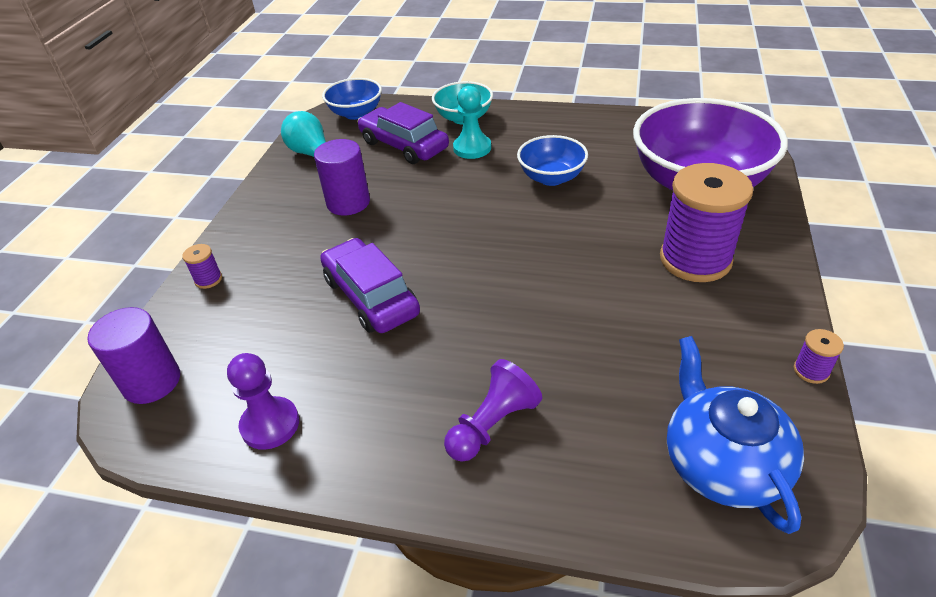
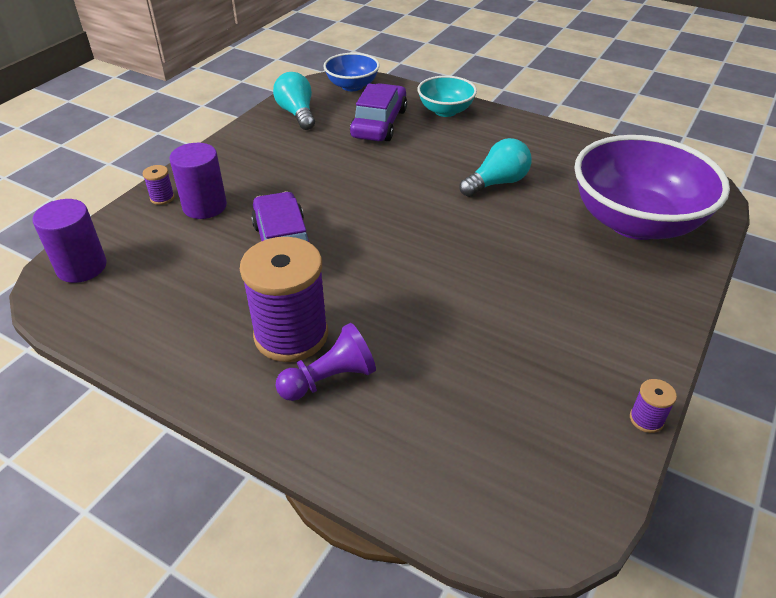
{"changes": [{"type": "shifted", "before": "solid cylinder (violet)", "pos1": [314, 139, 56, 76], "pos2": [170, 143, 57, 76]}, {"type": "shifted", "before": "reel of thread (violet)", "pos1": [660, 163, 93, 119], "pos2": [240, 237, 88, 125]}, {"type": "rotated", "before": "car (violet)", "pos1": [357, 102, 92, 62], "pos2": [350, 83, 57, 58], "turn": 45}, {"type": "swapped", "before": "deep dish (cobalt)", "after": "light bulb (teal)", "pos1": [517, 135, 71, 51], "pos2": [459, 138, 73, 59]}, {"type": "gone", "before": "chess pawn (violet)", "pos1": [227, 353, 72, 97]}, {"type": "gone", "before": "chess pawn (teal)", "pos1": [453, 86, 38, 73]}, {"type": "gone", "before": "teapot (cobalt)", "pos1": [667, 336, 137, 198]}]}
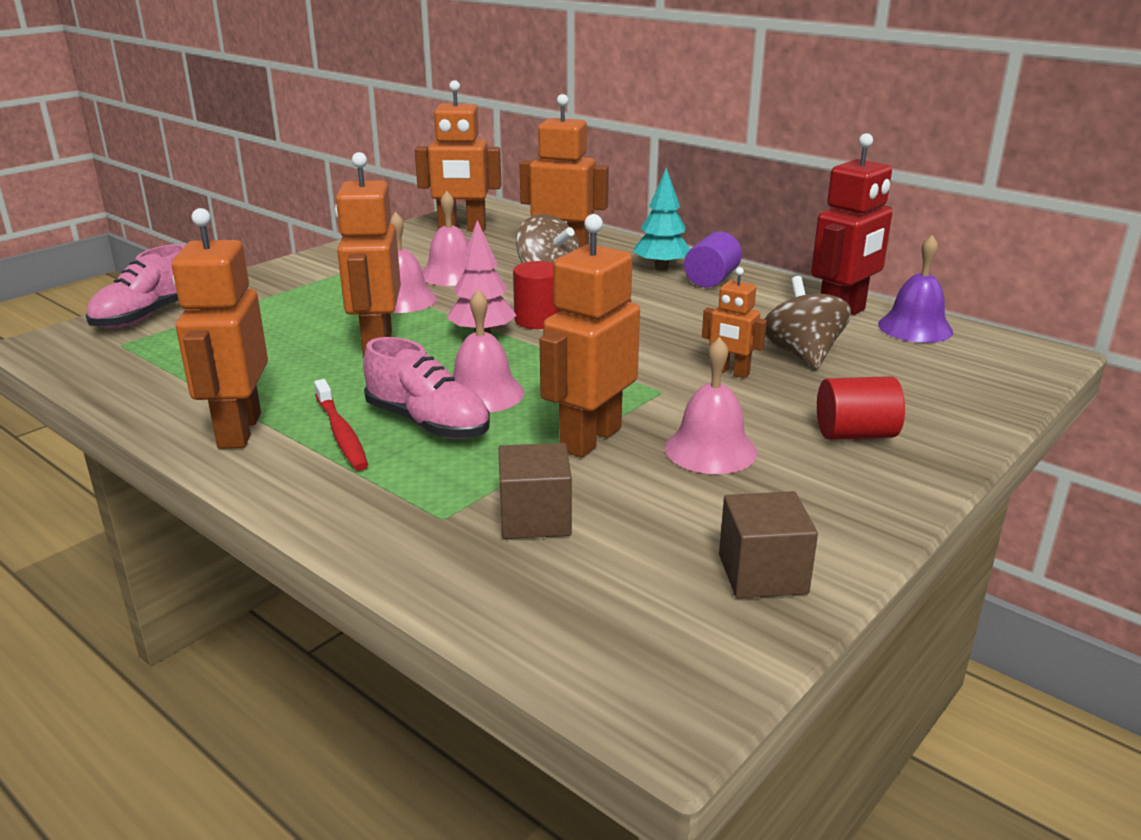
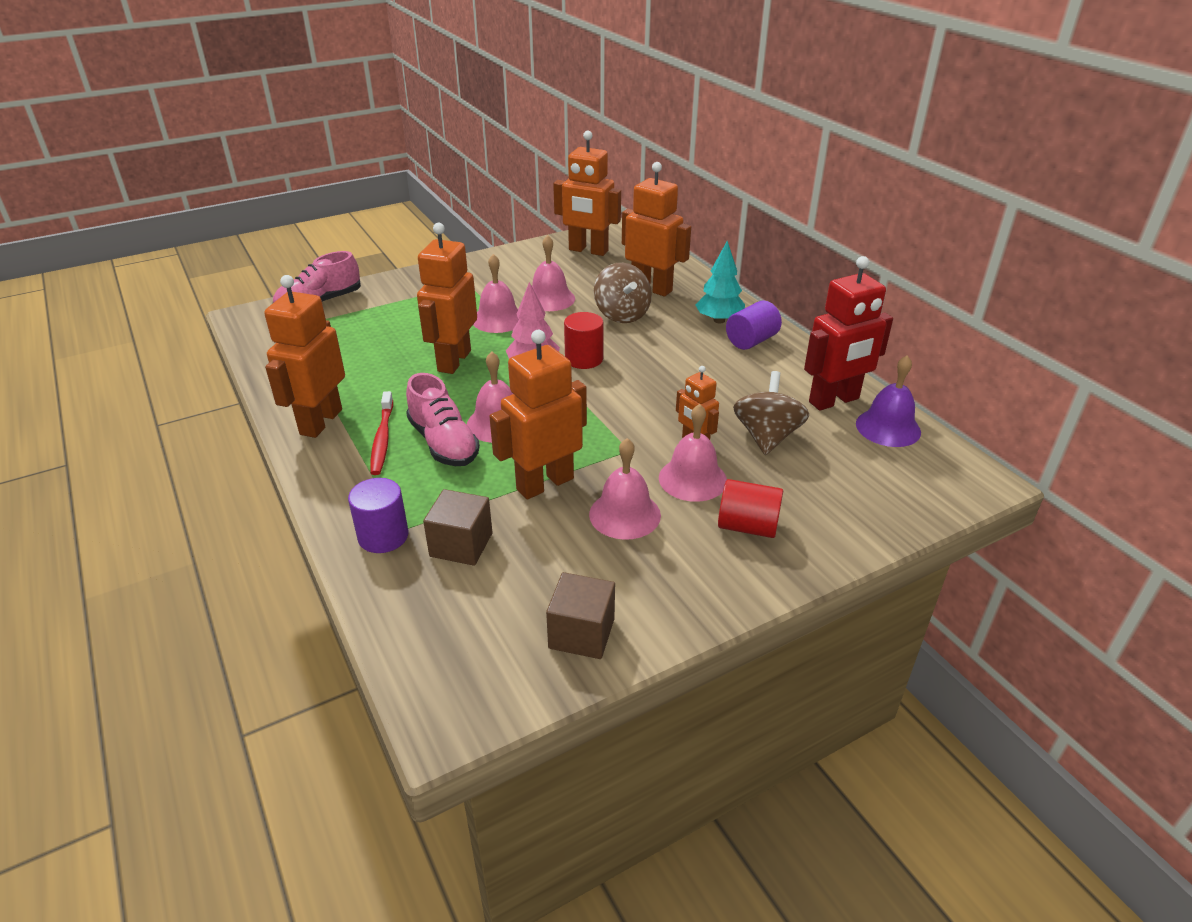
{"changes": [{"type": "new", "after": "solid cylinder (violet)", "pos2": [348, 478, 61, 75]}, {"type": "new", "after": "bell (pink)", "pos2": [659, 404, 68, 98]}]}
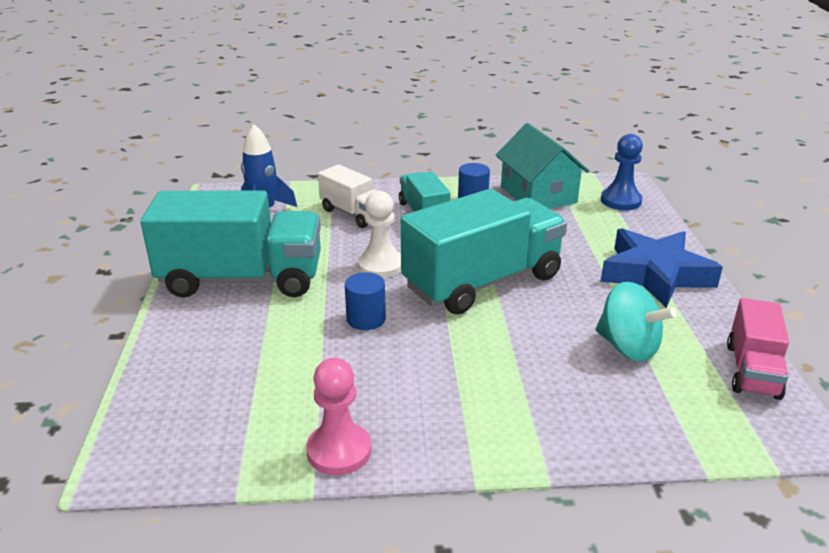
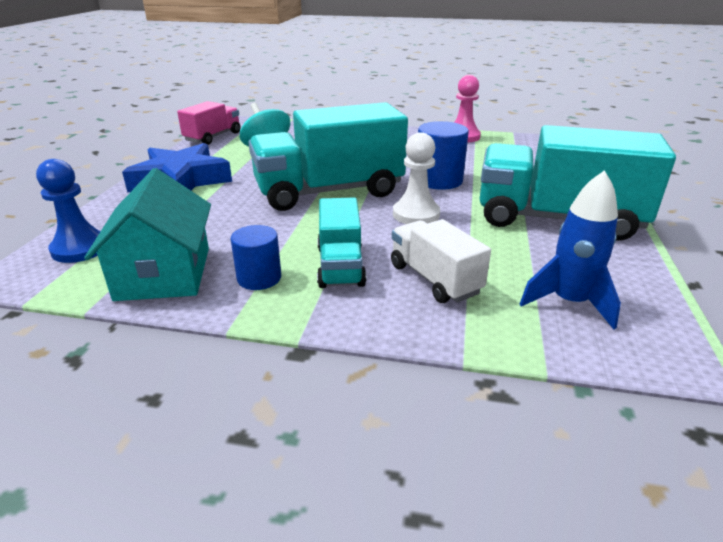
{"changes": [{"type": "scaled", "before": "solid cylinder (cobalt)", "pos1": [345, 272, 41, 58], "pos2": [418, 121, 51, 69], "scale": 1.51}]}
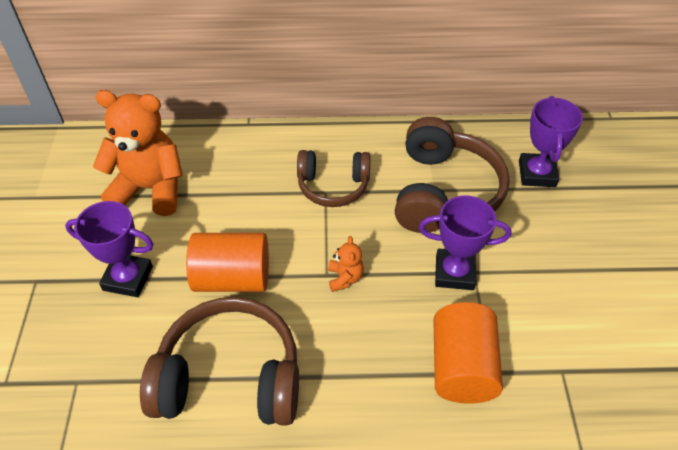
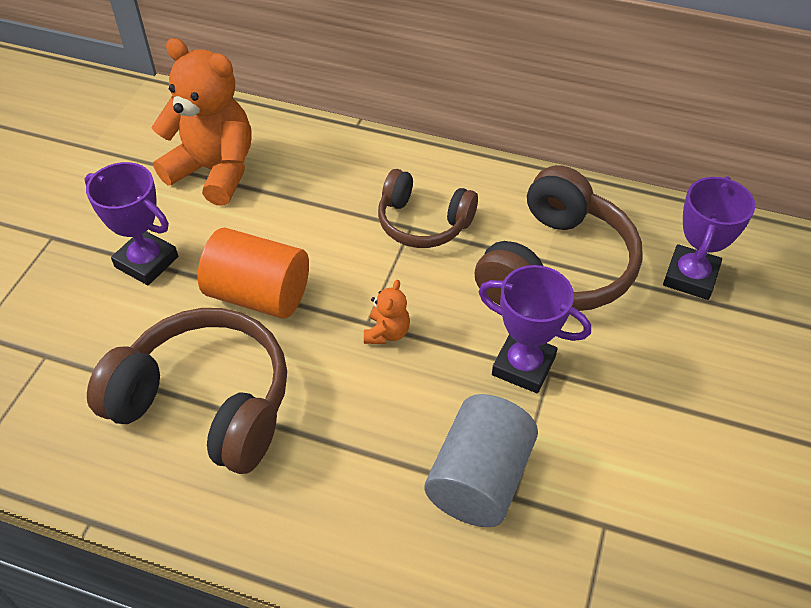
{"changes": [{"type": "repainted", "before": "solid cylinder (orange)", "after": "solid cylinder (ash-grey)", "pos1": [433, 302, 70, 102], "pos2": [425, 394, 113, 133]}]}
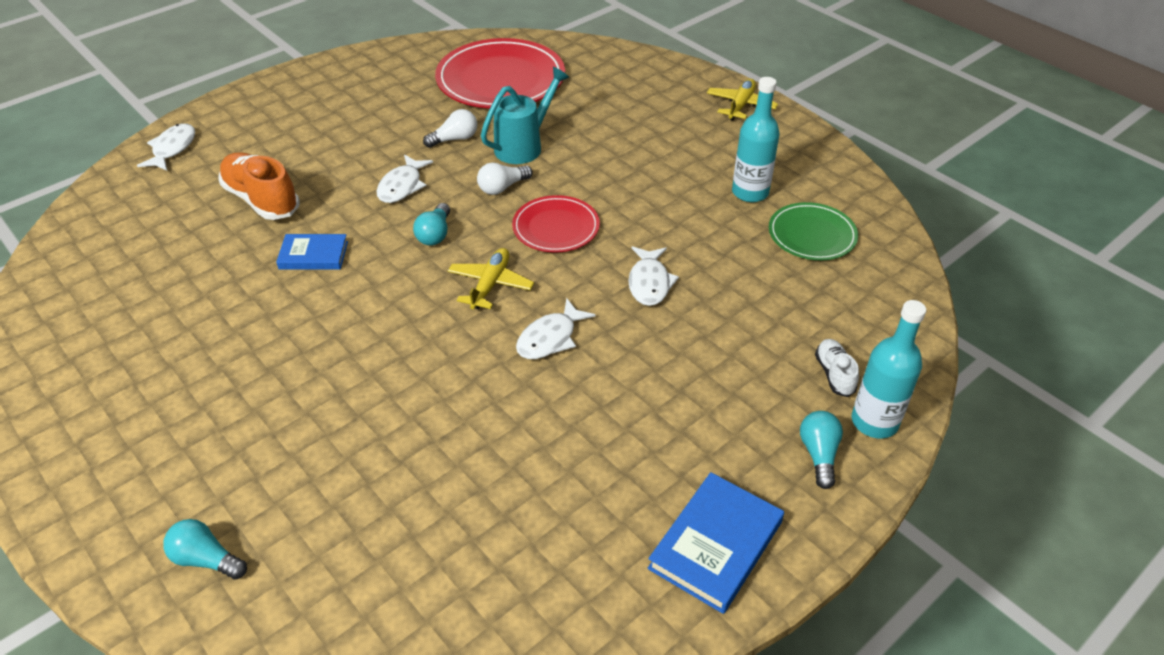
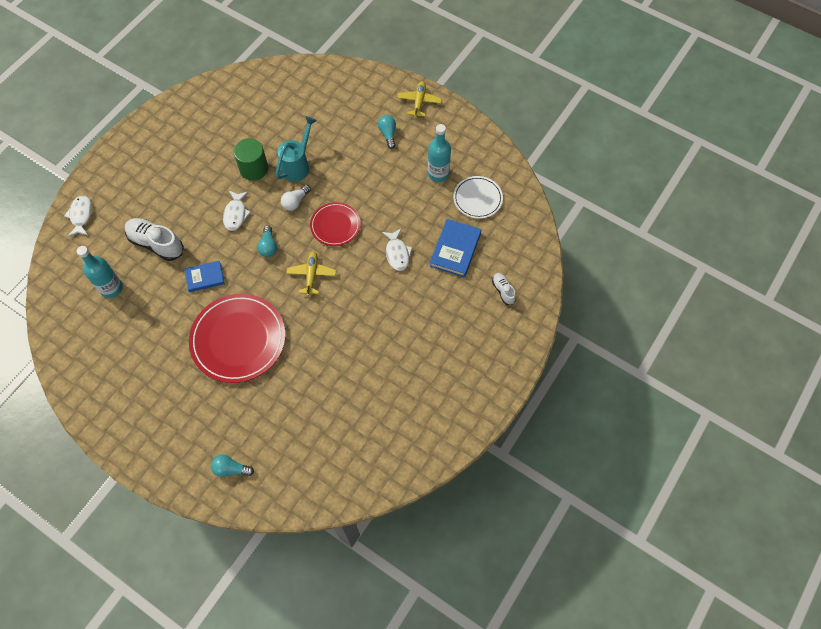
{"changes": [{"type": "shifted", "before": "drink bottle (teal)", "pos1": [852, 300, 74, 139], "pos2": [77, 246, 46, 52]}, {"type": "repainted", "before": "lace-up shoe (orange)", "after": "lace-up shoe (pure white)", "pos1": [218, 152, 82, 68], "pos2": [125, 218, 59, 43]}, {"type": "shifted", "before": "plate (scarlet)", "pos1": [435, 38, 130, 70], "pos2": [189, 294, 96, 89]}, {"type": "swapped", "before": "light bulb (pure white)", "after": "solid cylinder (leaf-green)", "pos1": [423, 109, 54, 39], "pos2": [234, 138, 34, 43]}, {"type": "shifted", "before": "light bulb (teal)", "pos1": [800, 411, 43, 78], "pos2": [378, 115, 18, 34]}, {"type": "shifted", "before": "hardback (cobalt)", "pos1": [648, 472, 136, 142], "pos2": [430, 219, 51, 58]}, {"type": "repainted", "before": "plate (leaf-green)", "after": "plate (pure white)", "pos1": [769, 202, 89, 58], "pos2": [453, 176, 50, 43]}, {"type": "gone", "before": "fish (pure white)", "pos1": [516, 298, 80, 61]}]}
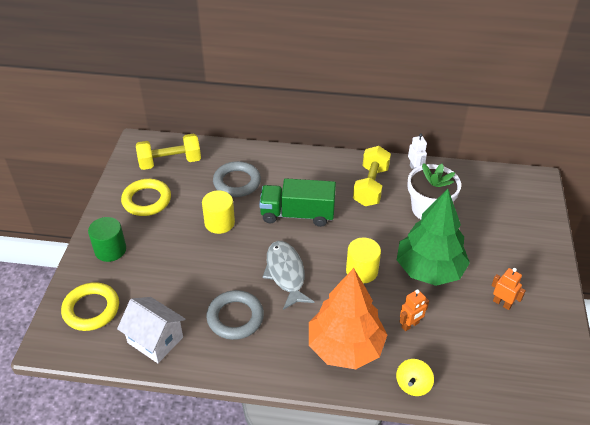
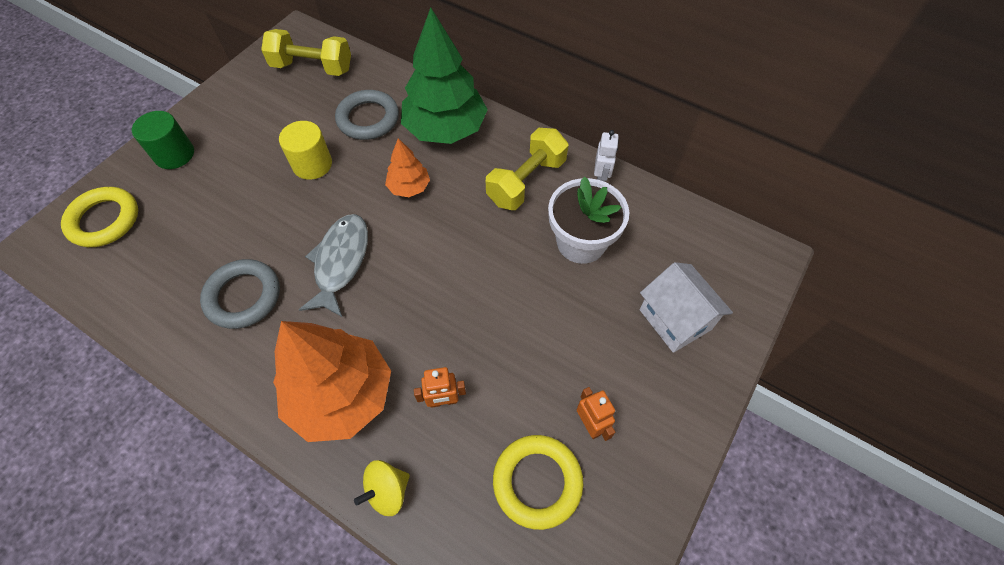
{"changes": [{"type": "swapped", "before": "toy truck (leaf-green)", "after": "tree (orange)", "pos1": [259, 178, 77, 49], "pos2": [385, 138, 45, 59]}, {"type": "shifted", "before": "tree (leaf-green)", "pos1": [397, 189, 73, 97], "pos2": [401, 7, 87, 137]}, {"type": "shifted", "before": "torus (golden)", "pos1": [121, 179, 50, 37], "pos2": [493, 435, 90, 95]}, {"type": "shifted", "before": "cottage (pure white)", "pos1": [117, 297, 68, 66], "pos2": [640, 262, 93, 91]}, {"type": "gone", "before": "solid cylinder (golden)", "pos1": [346, 237, 35, 46]}]}
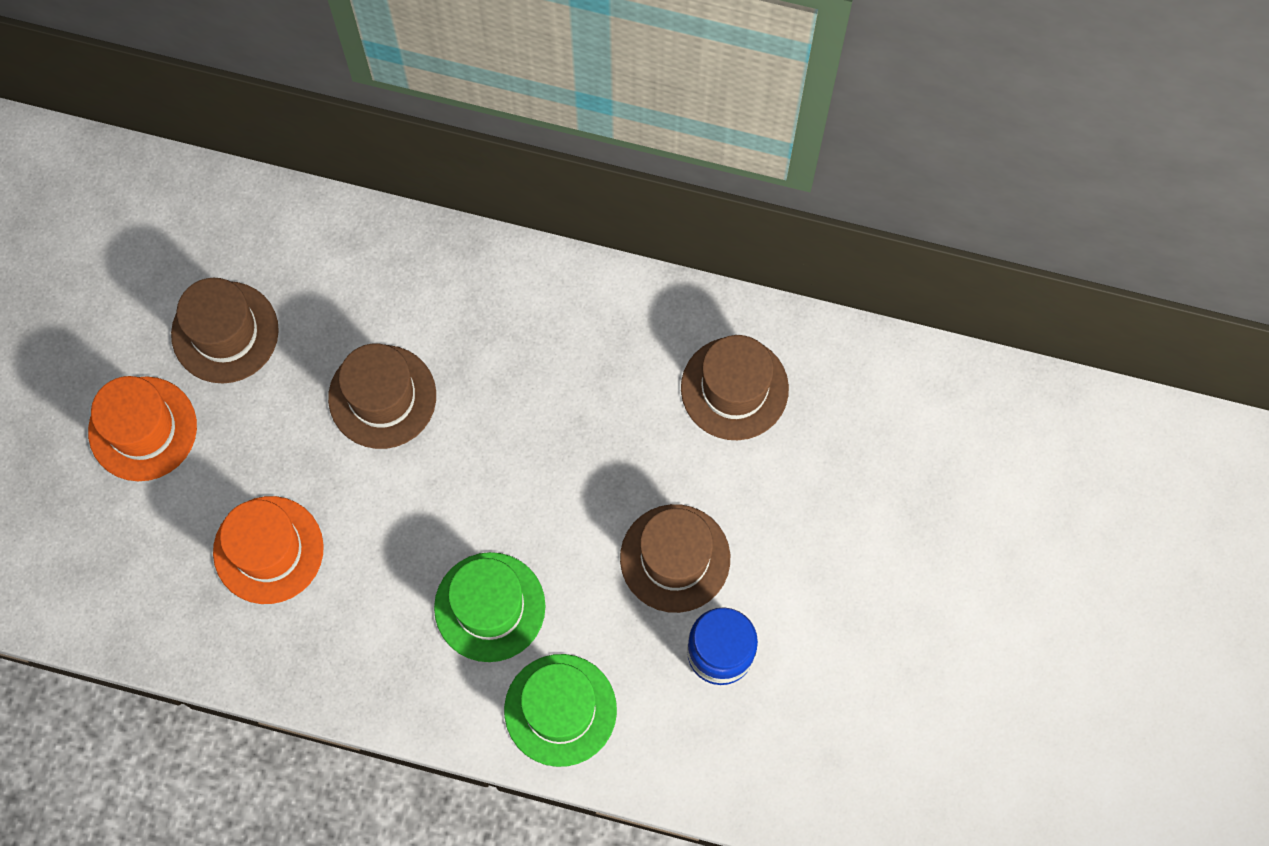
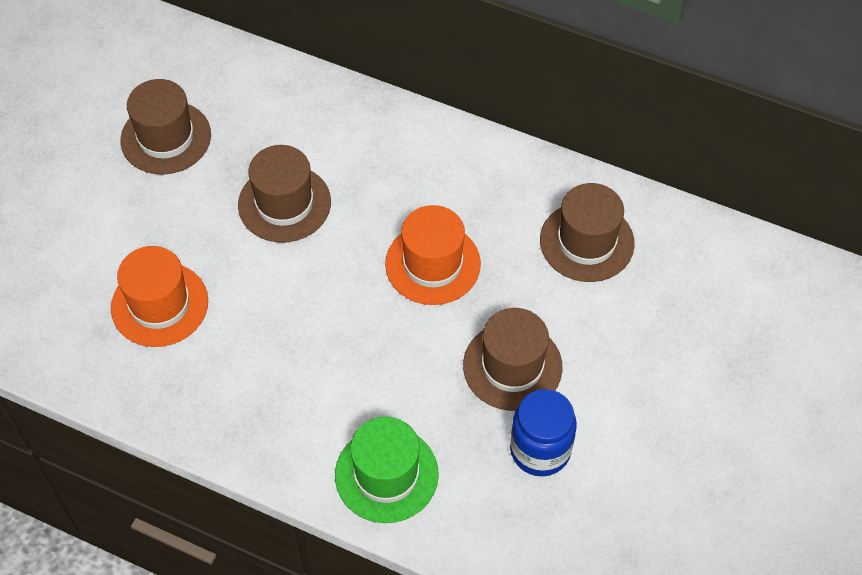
{"changes": [{"type": "shifted", "before": "top hat (orange)", "pos1": [88, 376, 109, 105], "pos2": [385, 205, 96, 100]}, {"type": "gone", "before": "top hat (leaf-green)", "pos1": [434, 552, 112, 110]}]}
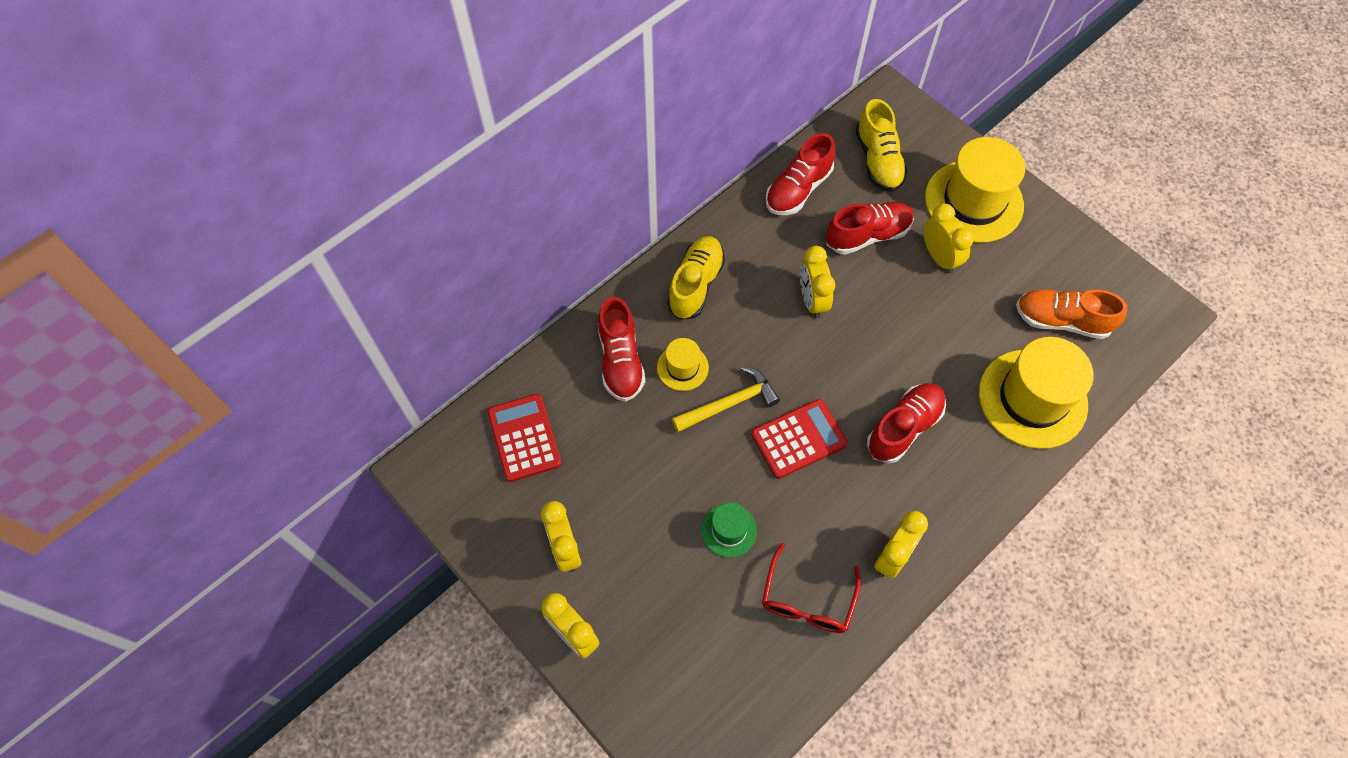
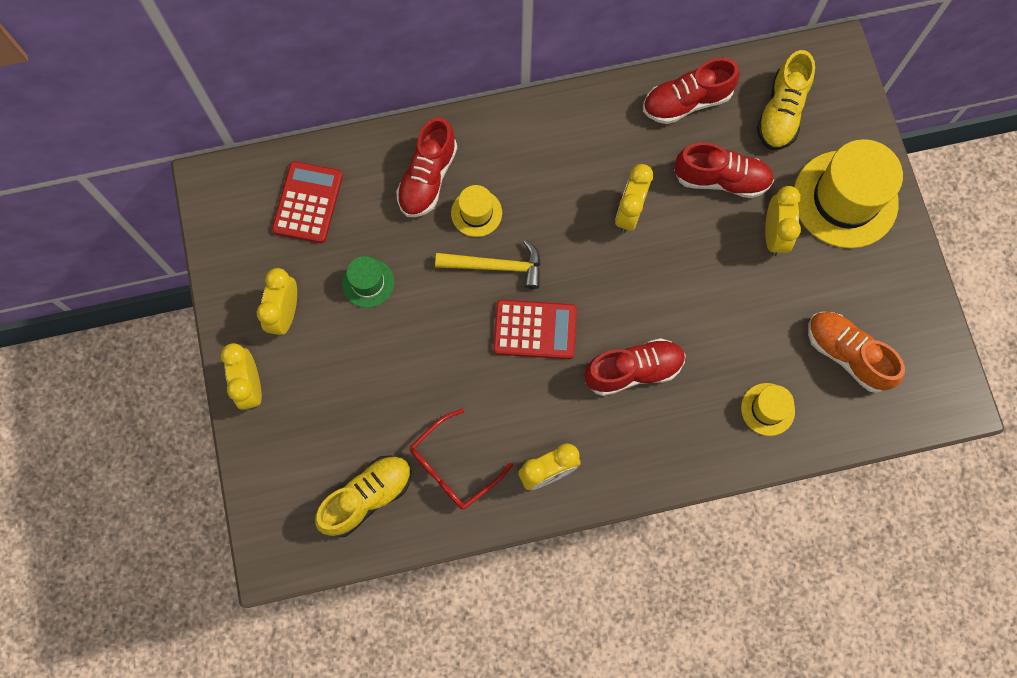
{"changes": [{"type": "shifted", "before": "lace-up shoe (golden)", "pos1": [667, 236, 58, 84], "pos2": [315, 455, 97, 83]}, {"type": "shifted", "before": "top hat (leaf-green)", "pos1": [701, 502, 56, 56], "pos2": [342, 256, 52, 52]}, {"type": "scaled", "before": "top hat (golden)", "pos1": [979, 337, 115, 112], "pos2": [741, 383, 54, 53], "scale": 0.49}]}
